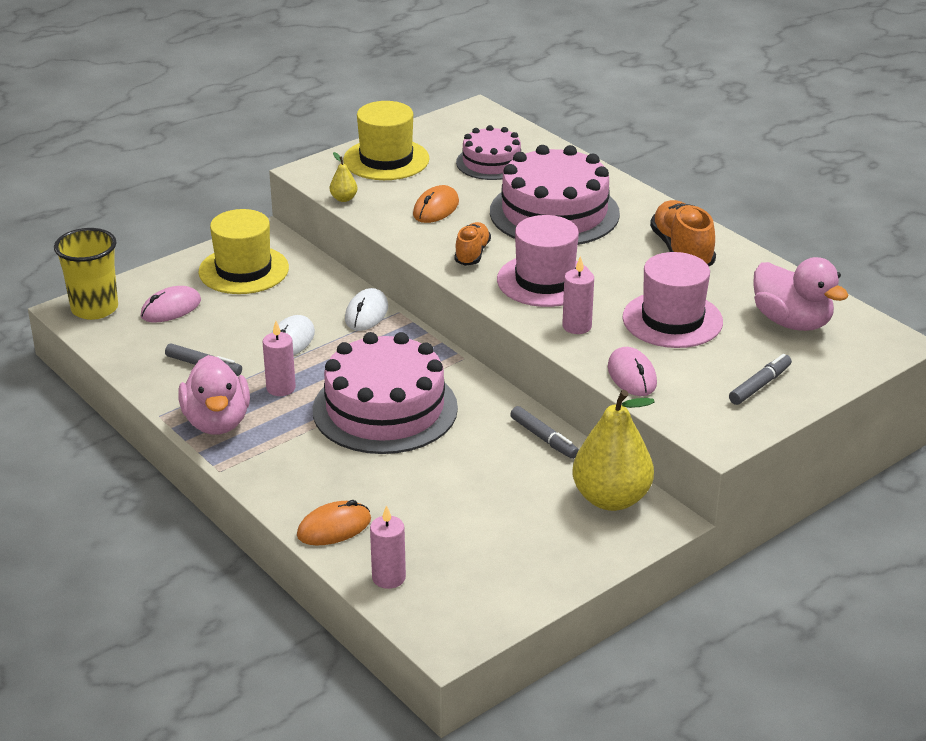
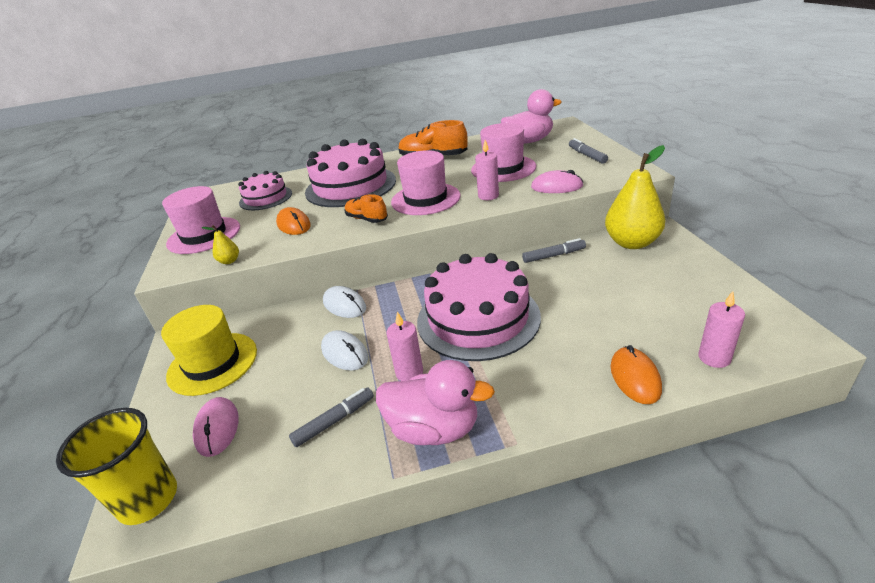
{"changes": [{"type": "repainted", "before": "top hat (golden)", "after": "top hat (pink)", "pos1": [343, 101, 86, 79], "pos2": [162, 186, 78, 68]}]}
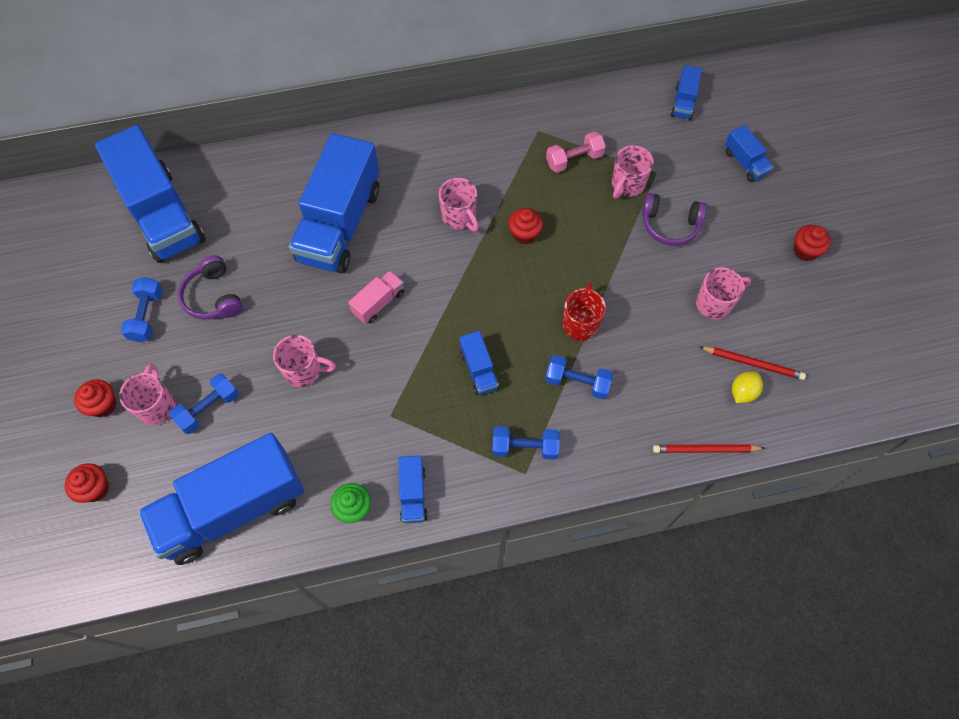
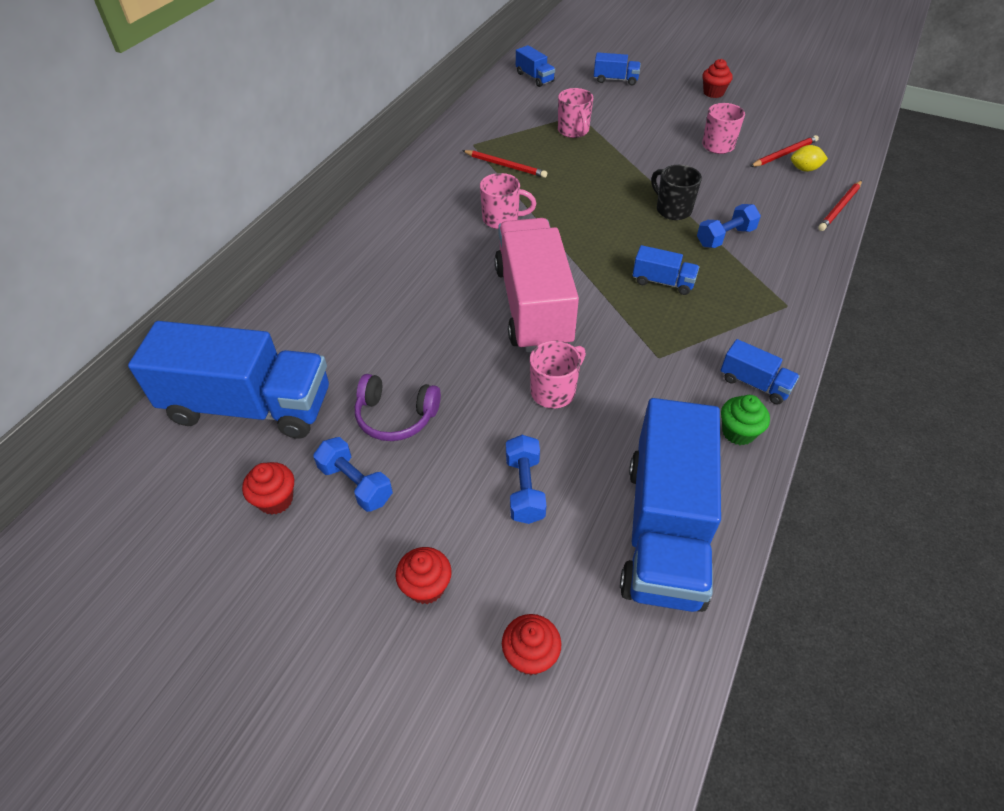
{"changes": [{"type": "shifted", "before": "cupcake (scarlet)", "pos1": [508, 208, 35, 36], "pos2": [242, 462, 52, 53]}, {"type": "new", "after": "wooden pencil (scarlet)", "pos2": [462, 150, 85, 28]}, {"type": "scaled", "before": "toy truck (pink)", "pos1": [348, 271, 56, 53], "pos2": [495, 218, 84, 134], "scale": 2.31}, {"type": "repainted", "before": "coffee mug (scarlet)", "after": "coffee mug (jet-black)", "pos1": [563, 282, 43, 59], "pos2": [651, 165, 51, 55]}, {"type": "rotated", "before": "lemon (golden)", "pos1": [732, 371, 31, 32], "pos2": [791, 145, 37, 27], "turn": -75}, {"type": "gone", "before": "coffee mug (pink)", "pos1": [119, 364, 57, 61]}, {"type": "gone", "before": "toy truck (cobalt)", "pos1": [289, 133, 91, 140]}, {"type": "gone", "before": "free weight (cobalt)", "pos1": [492, 426, 68, 34]}, {"type": "gone", "before": "free weight (pink)", "pos1": [546, 131, 60, 42]}, {"type": "gone", "before": "headphones (violet)", "pos1": [642, 193, 64, 53]}]}
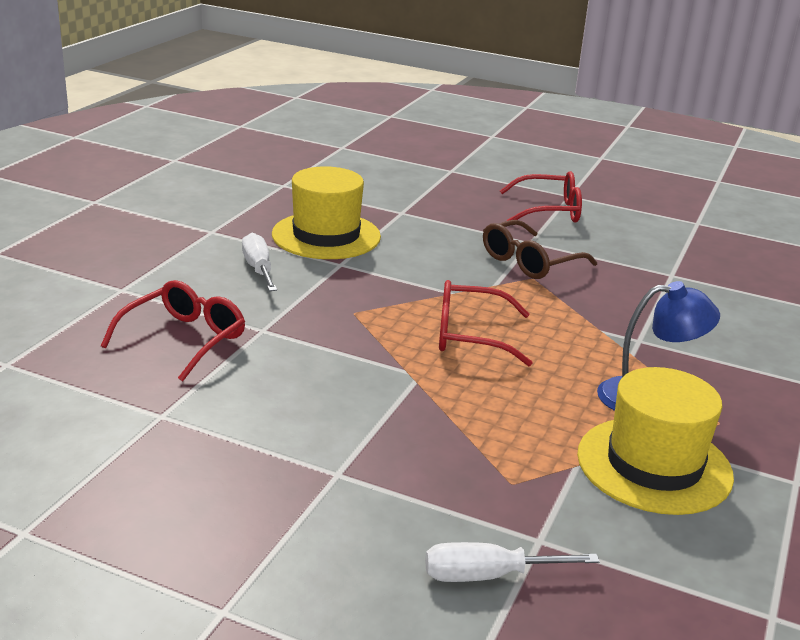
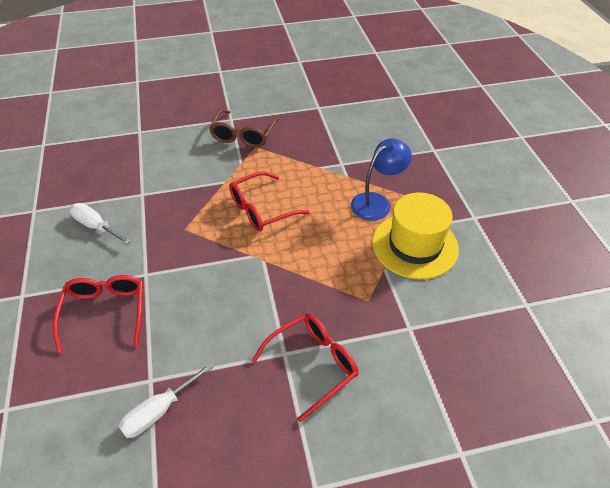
{"changes": [{"type": "shifted", "before": "screwdriver (pure white)", "pos1": [425, 542, 175, 40], "pos2": [118, 363, 95, 75]}, {"type": "shifted", "before": "eyeglasses (scarlet)", "pos1": [500, 171, 82, 52], "pos2": [252, 313, 107, 109]}, {"type": "gone", "before": "top hat (golden)", "pos1": [272, 166, 109, 93]}]}
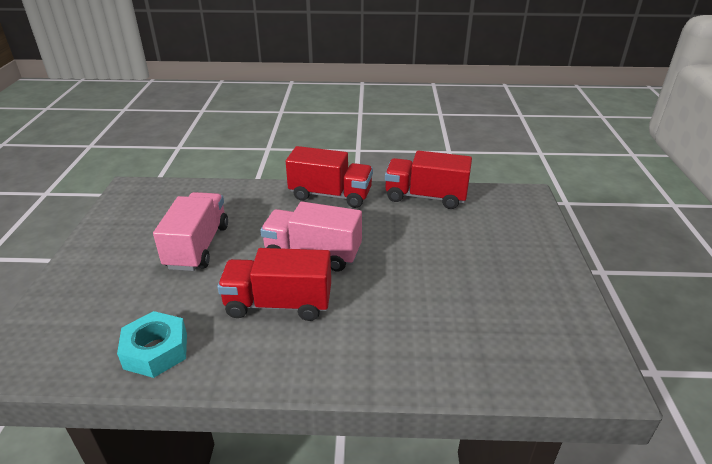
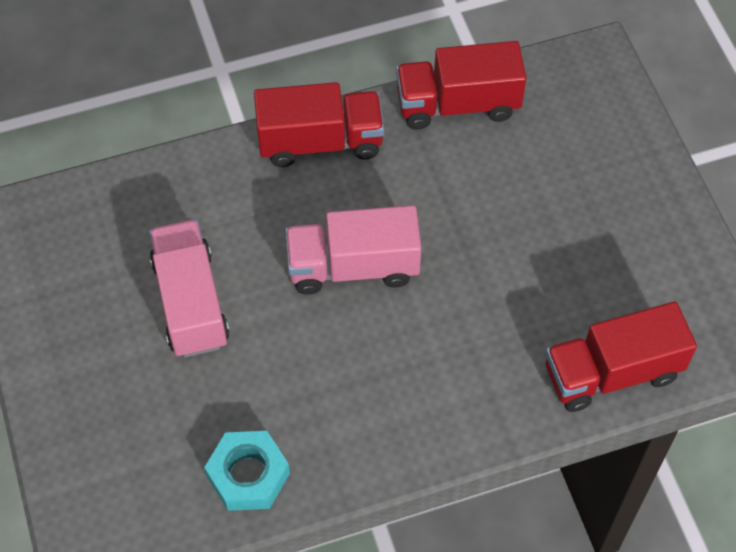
{"changes": [{"type": "shifted", "before": "toy truck (scarlet)", "pos1": [217, 248, 114, 73], "pos2": [545, 301, 152, 111]}]}
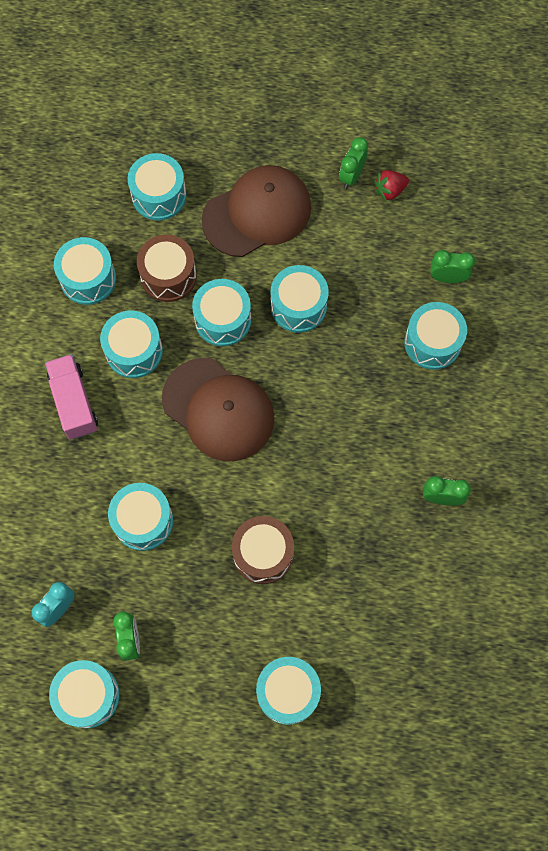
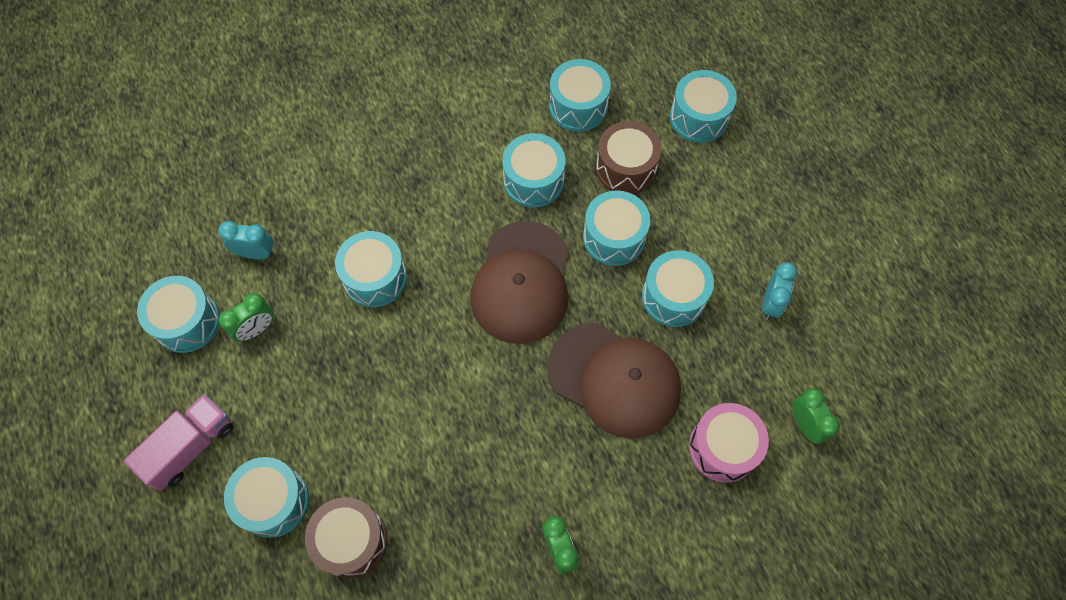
{"changes": [{"type": "shifted", "before": "toy truck (pink)", "pos1": [45, 354, 53, 85], "pos2": [124, 394, 109, 97]}, {"type": "shifted", "before": "toy drum (dark brown)", "pos1": [232, 516, 62, 68], "pos2": [305, 497, 82, 81]}, {"type": "shifted", "before": "baseball cap (dark brown)", "pos1": [202, 165, 109, 92], "pos2": [548, 323, 133, 116]}, {"type": "repainted", "before": "toy drum (teal)", "after": "toy drum (pink)", "pos1": [404, 302, 63, 68], "pos2": [689, 403, 80, 80]}, {"type": "new", "after": "bedside clock (teal)", "pos2": [762, 262, 35, 58]}, {"type": "gone", "before": "bedside clock (leaf-green)", "pos1": [339, 137, 29, 52]}, {"type": "gone", "before": "strawberry (scarlet)", "pos1": [374, 170, 35, 31]}]}
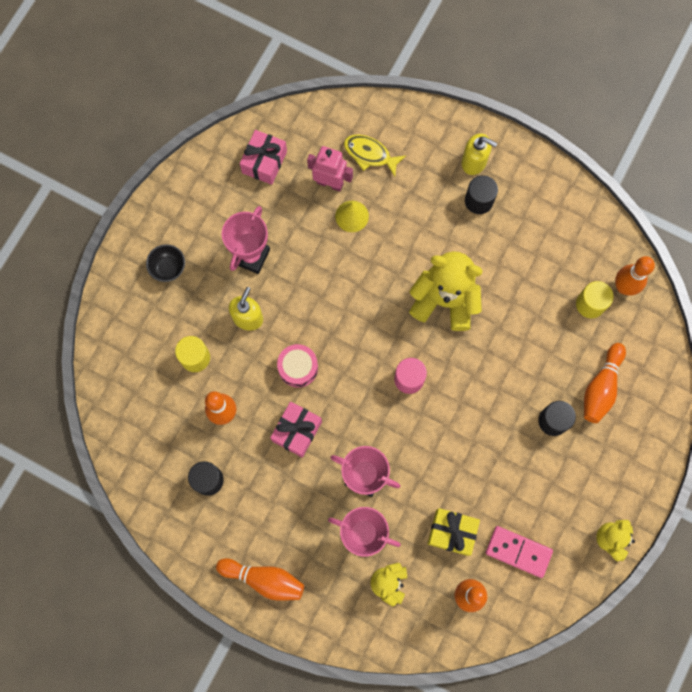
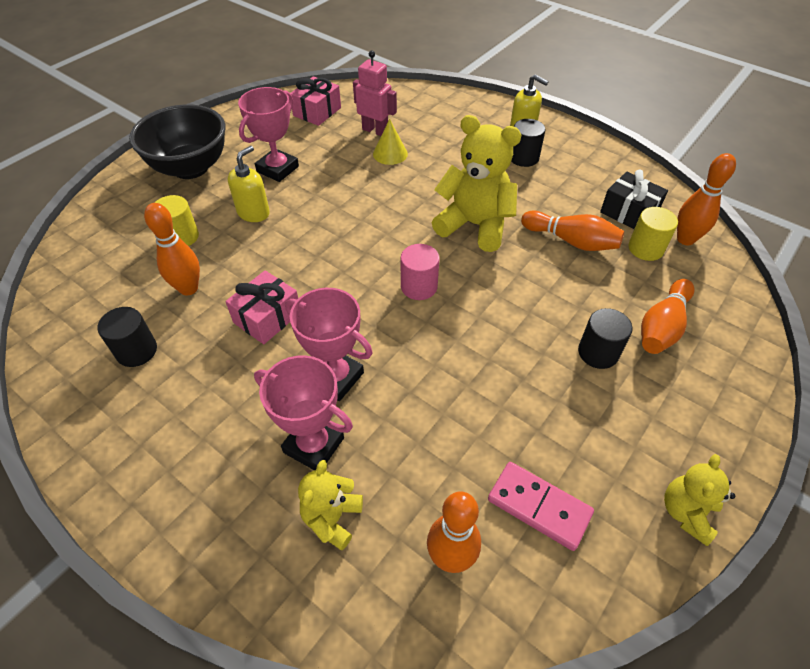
{"changes": [{"type": "scaled", "before": "deep dish (jet-black)", "pos1": [146, 244, 39, 38], "pos2": [129, 104, 96, 75], "scale": 2.19}, {"type": "shifted", "before": "skittle (orange)", "pos1": [216, 558, 88, 43], "pos2": [521, 210, 103, 41]}, {"type": "new", "after": "wrapped gift (jet-black)", "pos2": [600, 170, 68, 59]}, {"type": "gone", "before": "toy drum (pink)", "pos1": [277, 344, 41, 44]}, {"type": "gone", "before": "fish (golden)", "pos1": [344, 135, 62, 42]}, {"type": "gone", "before": "wrapped gift (golden)", "pos1": [428, 508, 52, 48]}]}
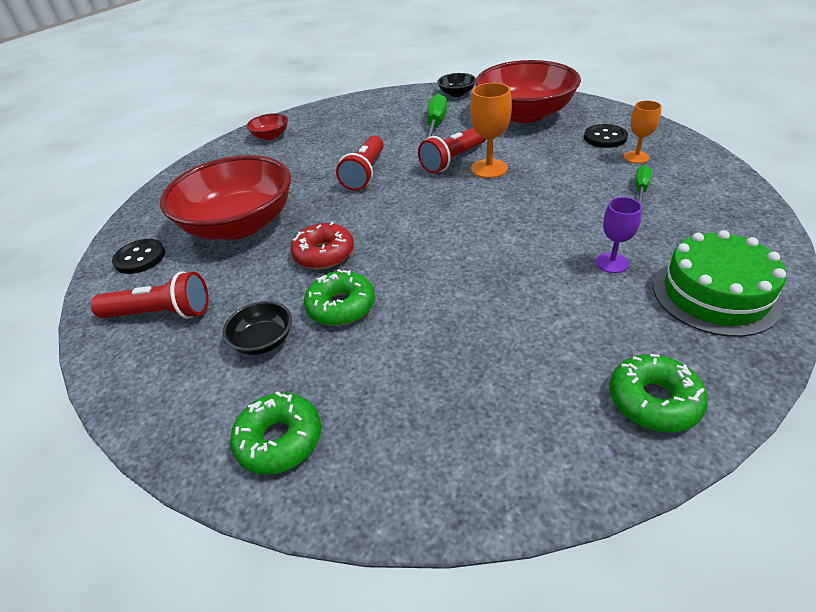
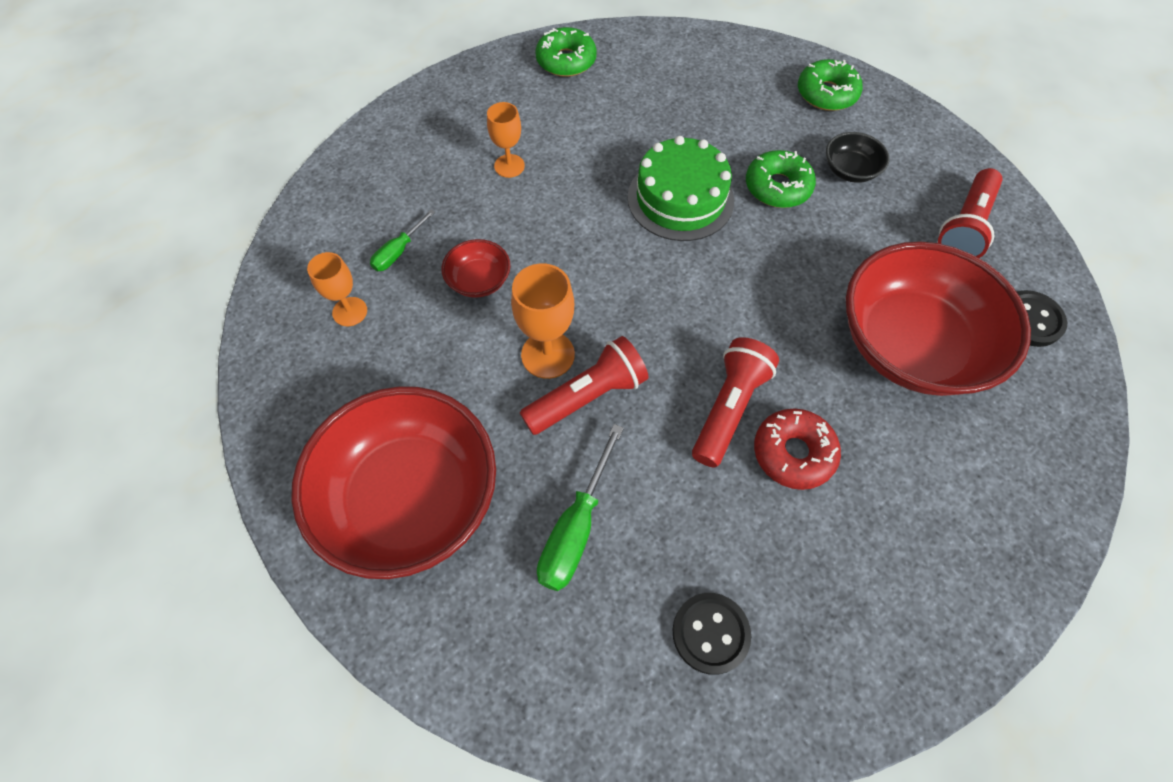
{"changes": [{"type": "shifted", "before": "deep dish (scarlet)", "pos1": [246, 113, 42, 27], "pos2": [441, 239, 70, 59]}, {"type": "repainted", "before": "wine glass (violet)", "after": "wine glass (orange)", "pos1": [596, 197, 46, 76], "pos2": [487, 102, 38, 76]}, {"type": "shifted", "before": "gateau (leaf-green)", "pos1": [653, 230, 133, 107], "pos2": [628, 136, 106, 105]}, {"type": "shifted", "before": "button (jet-black)", "pos1": [584, 124, 44, 24], "pos2": [673, 593, 78, 82]}, {"type": "shifted", "before": "glazed donut (scarlet)", "pos1": [291, 221, 63, 48], "pos2": [754, 408, 87, 82]}, {"type": "rotated", "before": "torch (scarlet)", "pos1": [91, 271, 117, 48], "pos2": [938, 168, 65, 90], "turn": -75}, {"type": "gone", "before": "deep dish (jet-black)", "pos1": [437, 73, 39, 24]}]}
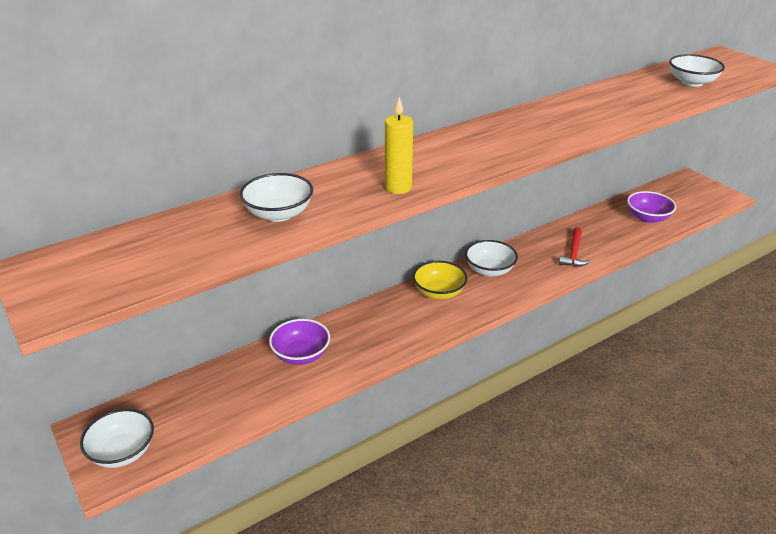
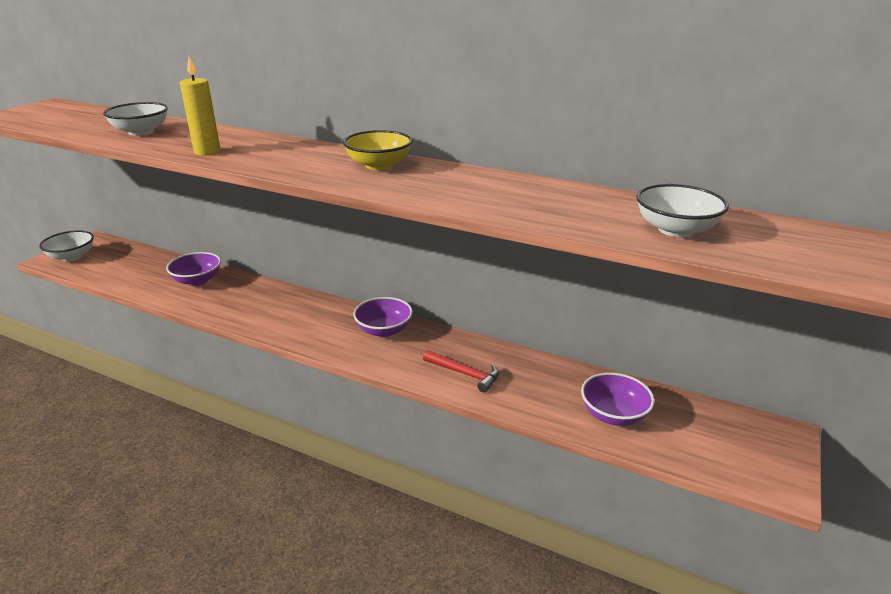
{"changes": [{"type": "shifted", "before": "deep dish (golden)", "pos1": [413, 261, 54, 38], "pos2": [343, 130, 69, 40]}, {"type": "repainted", "before": "deep dish (pure white)", "after": "deep dish (violet)", "pos1": [465, 240, 53, 37], "pos2": [353, 297, 60, 40]}, {"type": "rotated", "before": "hammer (scarlet)", "pos1": [559, 227, 32, 40], "pos2": [423, 350, 76, 43], "turn": -135}]}
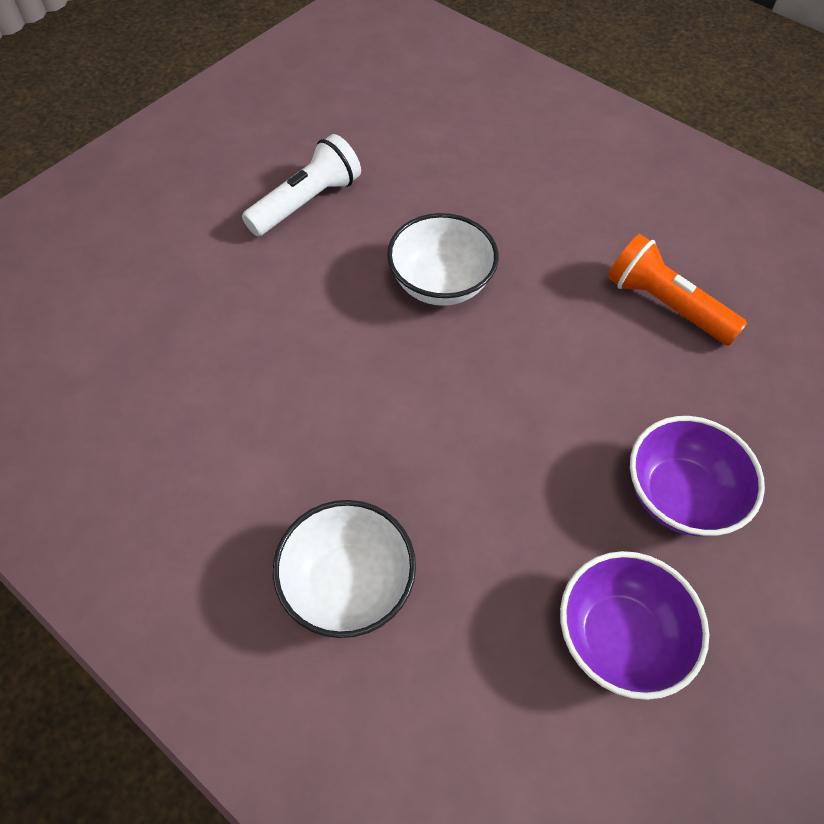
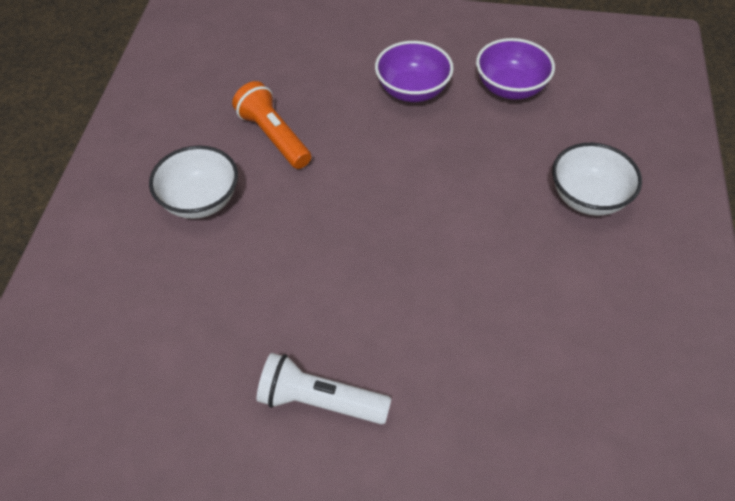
{"changes": [{"type": "shifted", "before": "deep dish (pure white)", "pos1": [387, 213, 112, 93], "pos2": [149, 146, 89, 73]}, {"type": "rotated", "before": "torch (orange)", "pos1": [608, 234, 139, 112], "pos2": [232, 81, 79, 88], "turn": 135}]}
